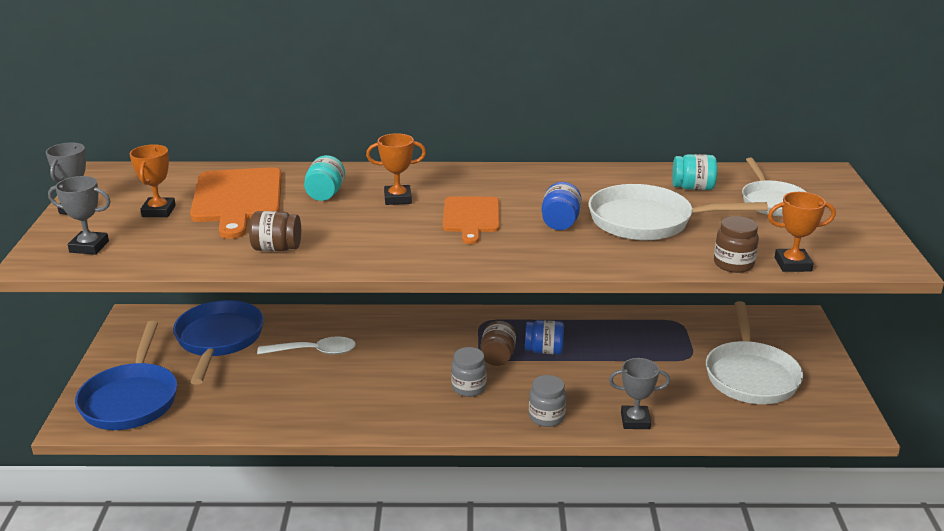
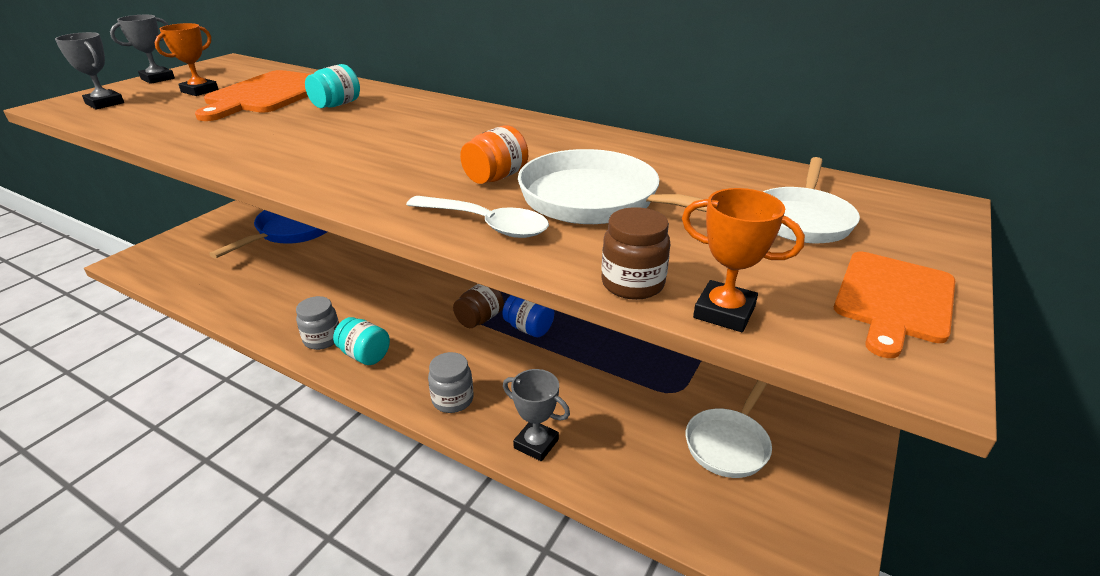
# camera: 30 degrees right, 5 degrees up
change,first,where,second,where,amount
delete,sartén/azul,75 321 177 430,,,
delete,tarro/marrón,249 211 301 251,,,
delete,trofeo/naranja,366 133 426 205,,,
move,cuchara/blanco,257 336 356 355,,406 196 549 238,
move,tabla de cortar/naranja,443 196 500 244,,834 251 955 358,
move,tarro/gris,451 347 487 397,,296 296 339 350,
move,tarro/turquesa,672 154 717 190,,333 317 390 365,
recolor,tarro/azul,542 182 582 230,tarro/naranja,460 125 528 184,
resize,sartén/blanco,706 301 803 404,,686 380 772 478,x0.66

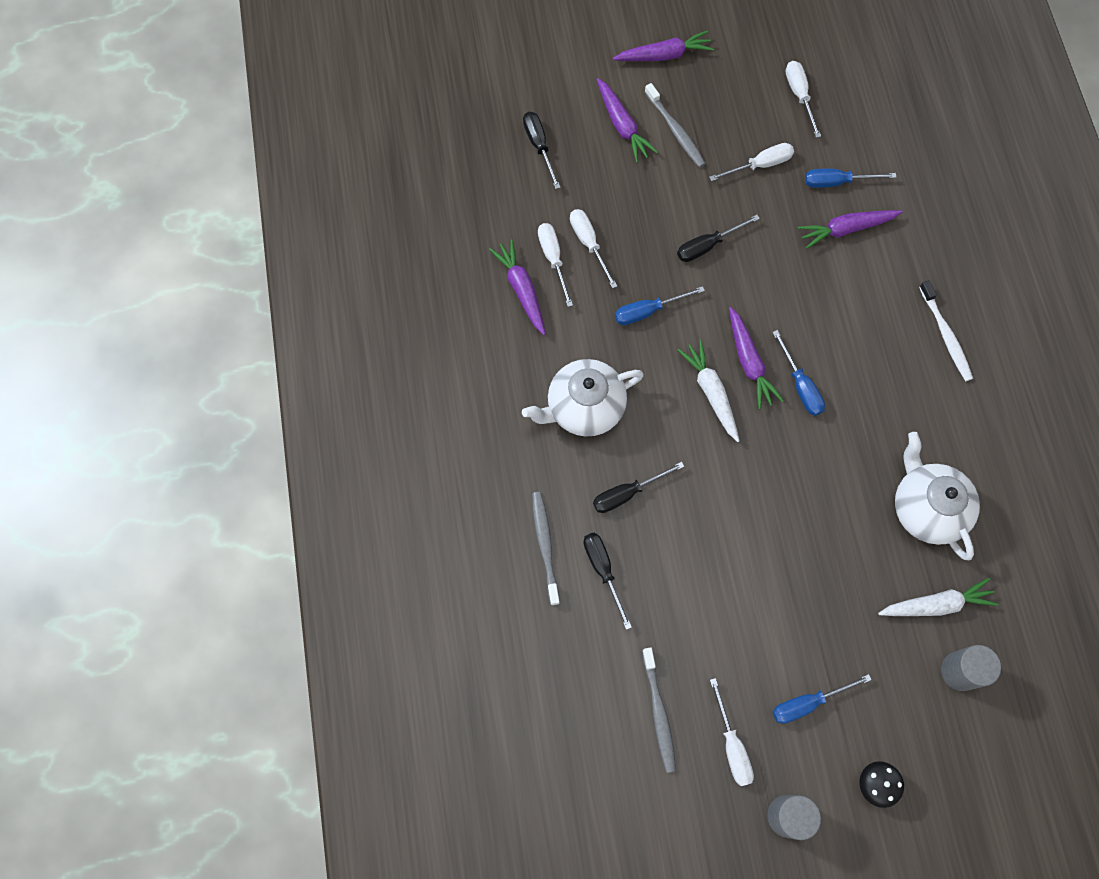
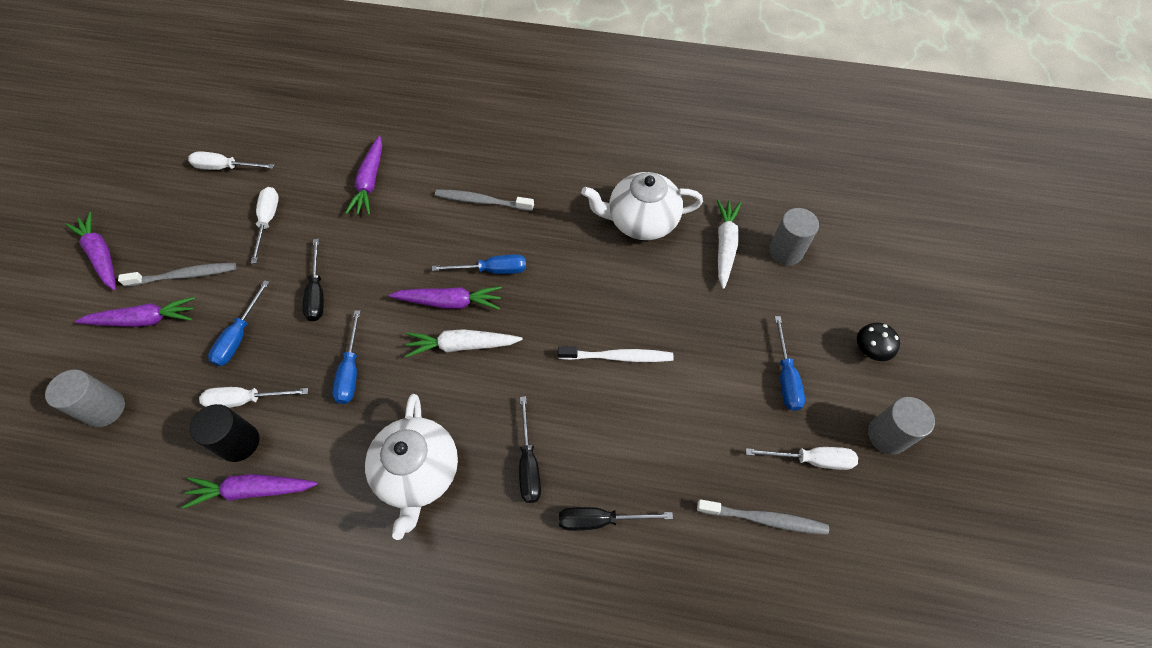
# camera: 70 degrees left, 10 degrees down
change,first,where,second,where,amount
move,cepillo de dientes/gris,532 492 560 605,,435 189 534 211,
move,destornillador/azul,805 169 896 188,,208 280 269 366,
move,cepillo de dientes/blanco,919 280 973 381,,558 346 673 362,
replace,destornillador/negro,523 112 561 189,cilindro/gris,45 370 125 427,
replace,destornillador/blanco,538 223 573 307,cilindro/negro,190 404 259 462,
rotate,zanahoria/morado,613 30 714 61,,66 212 116 290,45 degrees counterclockwise

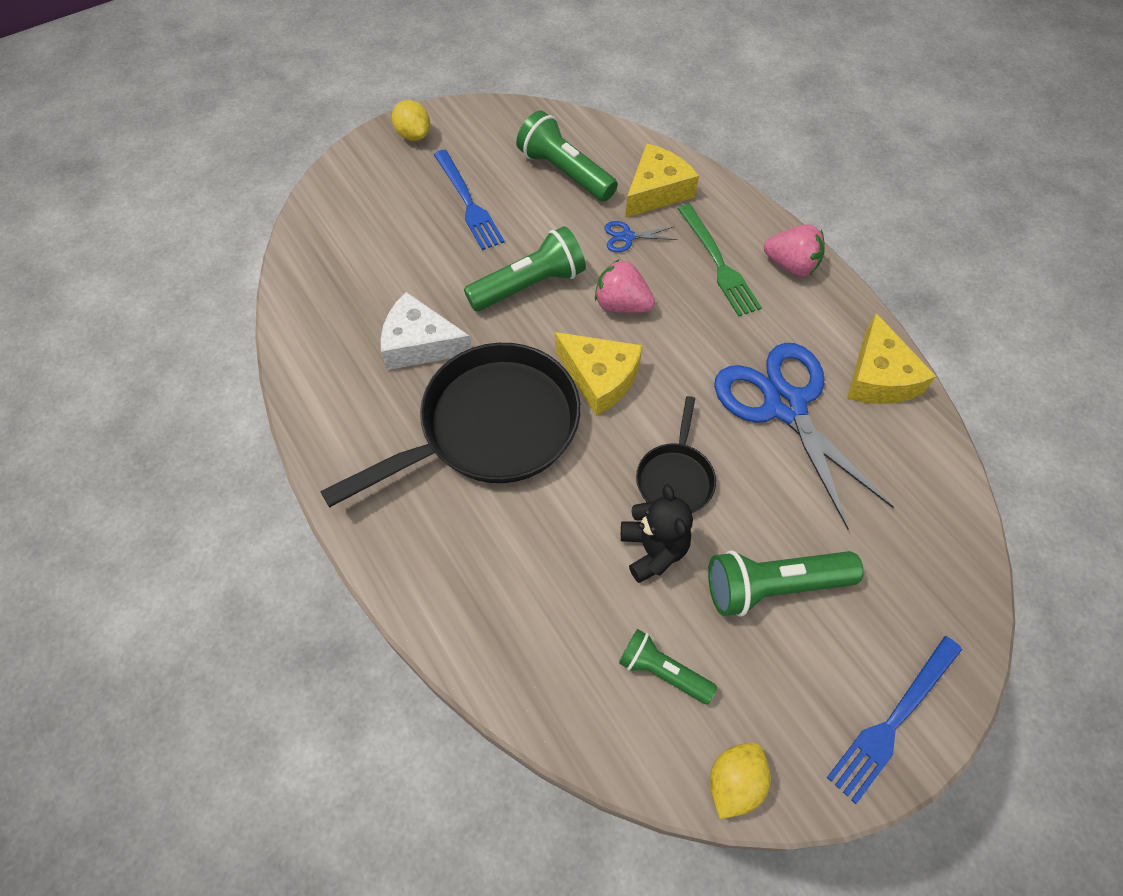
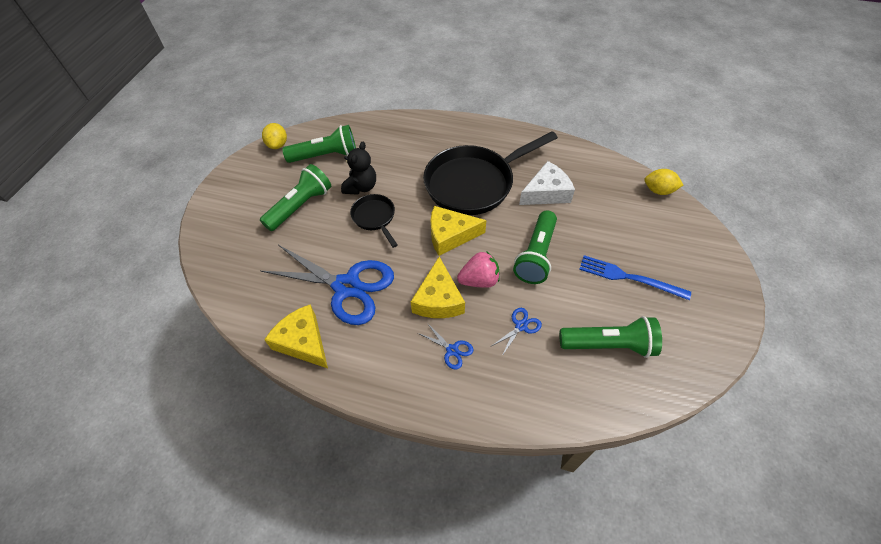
# camera: 140 degrees right, 5 degrees down
change,first,where,second,where,amount
delete,fresa/rosa,764 225 825 277,,,
delete,tenedor/azul,827 636 962 804,,,
move,limón/amarillo,392 100 430 141,,645 169 683 195,
move,queso/amarillo,625 144 699 218,,411 257 465 318,
replace,tenedor/verde,678 204 762 317,tijeras/azul,418 323 474 369,
rotate,sartén/negro,320 343 581 508,,423 131 558 215,45 degrees clockwise
rotate,osito/negro,621 484 693 583,,341 141 376 195,105 degrees counterclockwise
resize,lámpara de mano/verde,619 629 717 704,,282 125 356 163,x1.60

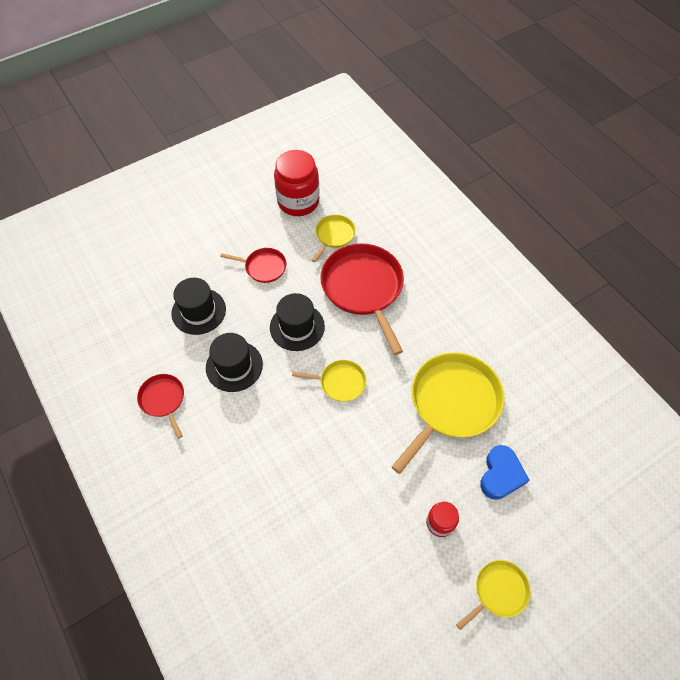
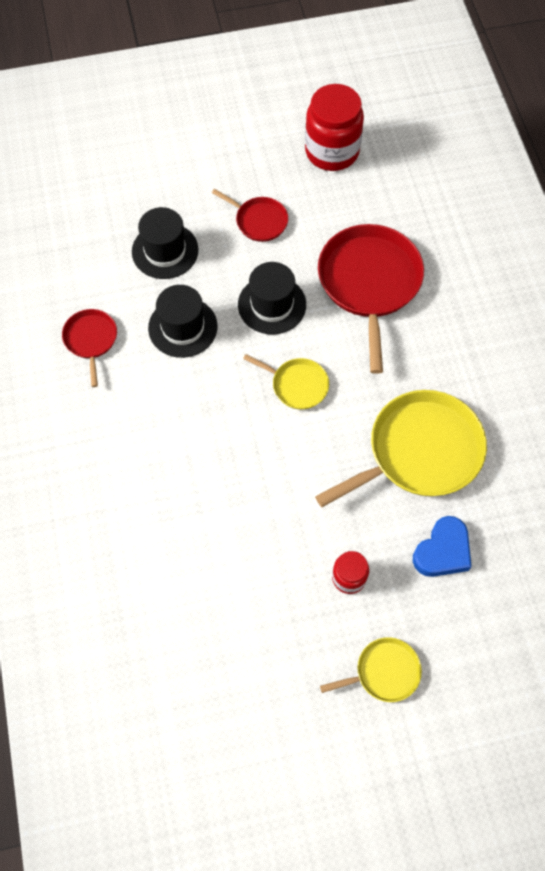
# camera: 20 degrees right, 5 degrees up
change,first,where,second,where,amount
delete,sartén/amarillo,311 215 356 262,,,

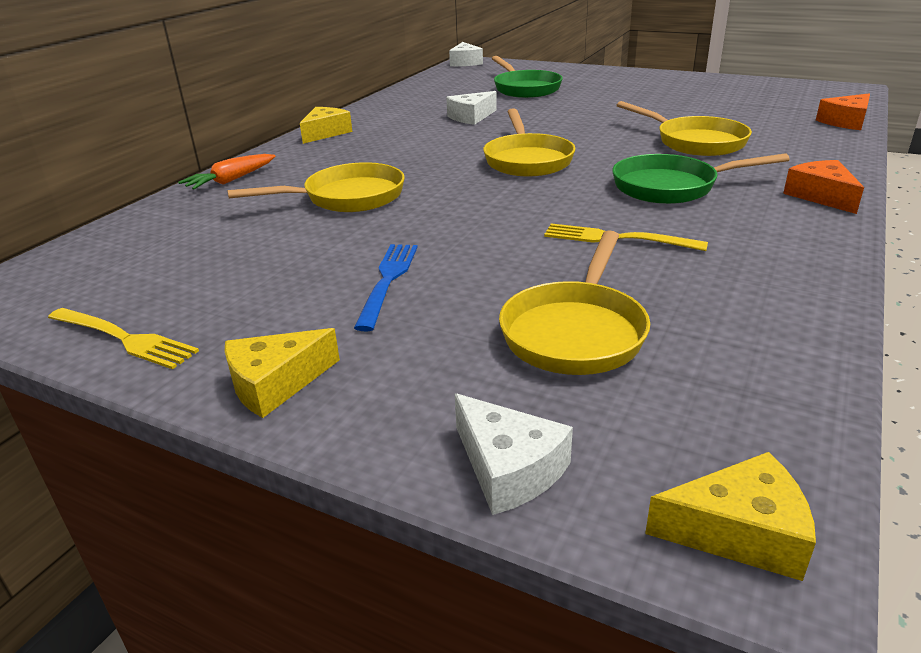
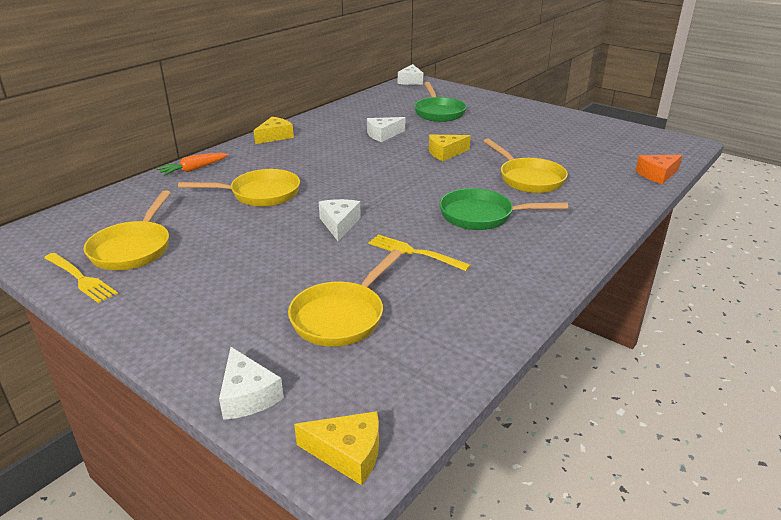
# camera: 10 degrees right, 0 degrees up
change,first,where,second,where,amount
delete,tenedor/azul,354 244 418 331,,,
delete,queso/naranja,783 160 864 214,,,
insert,,,queso/blanco,319 199 361 241,
move,queso/amarillo,225 328 340 418,,429 135 471 161,
move,sartén/amarillo,483 109 575 177,,84 190 171 270,

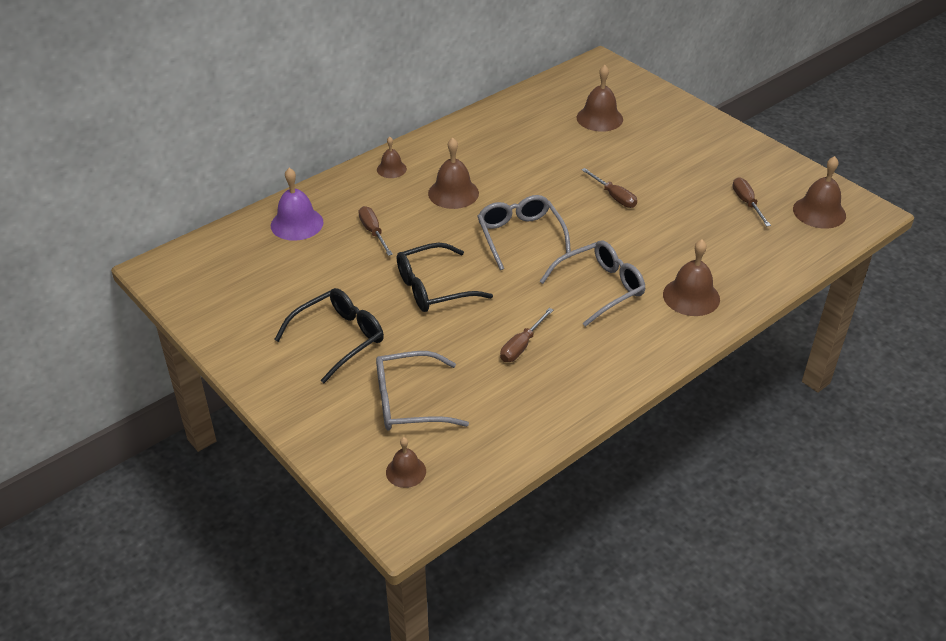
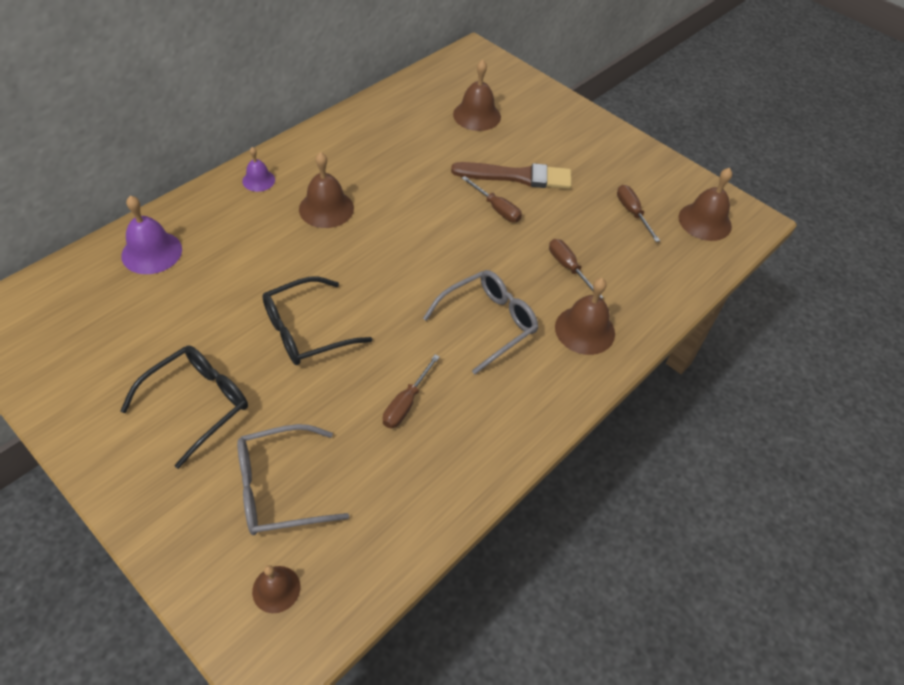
# camera: 10 degrees left, 10 degrees up
change,first,where,second,where,amount
delete,gafas/gris,477 195 571 270,,,
insert,,,pincel/marrón,451 162 572 189,
move,destornillador/marrón,358 206 393 256,,549 239 603 298,
recolor,campana/marrón,377 137 407 178,campana/morado,242 147 275 192,

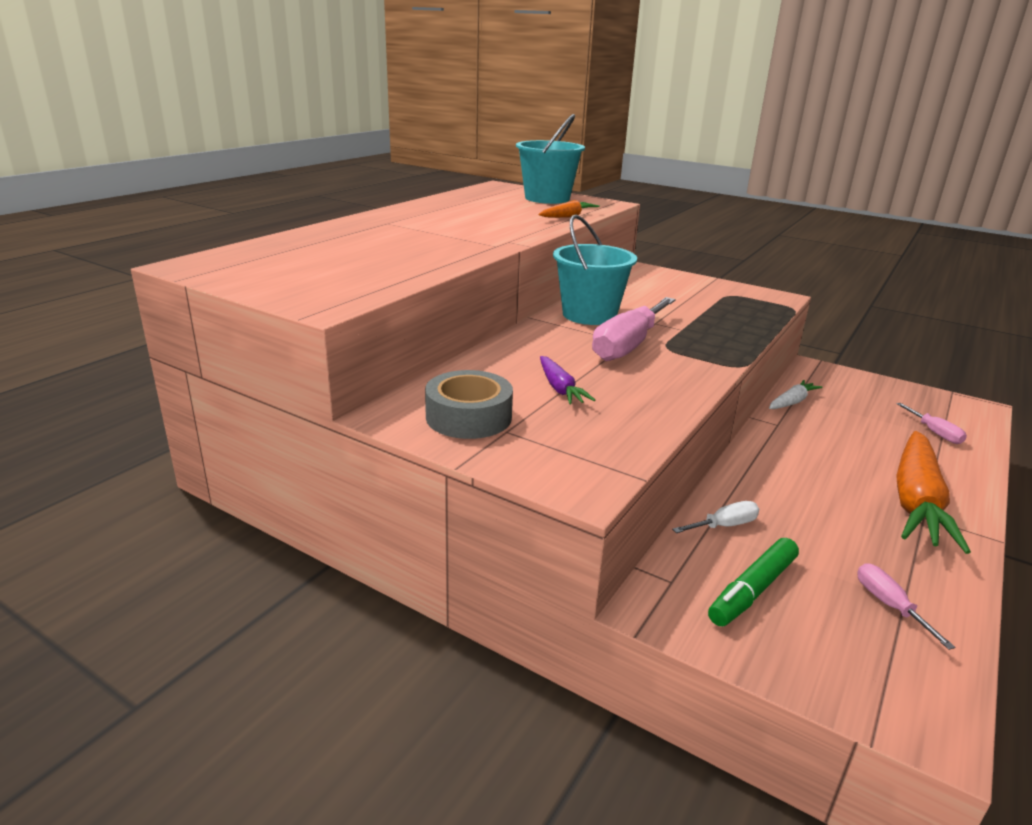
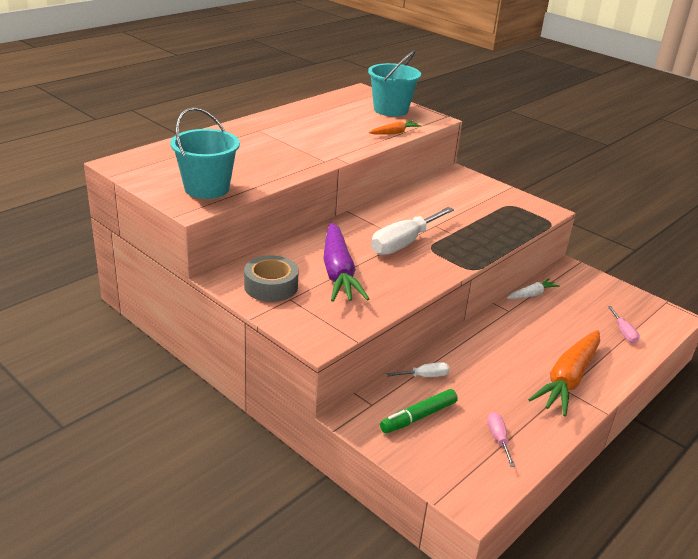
# camera: 10 degrees right, 5 degrees up
change,first,where,second,where,amount
move,balde/turquesa,553 215 637 325,,170 107 240 199,
recolor,destornillador/rosa,592 297 675 361,destornillador/blanco,371 207 454 255,
resize,zanahoria/morado,540 356 595 405,,323 222 369 302,x2.03

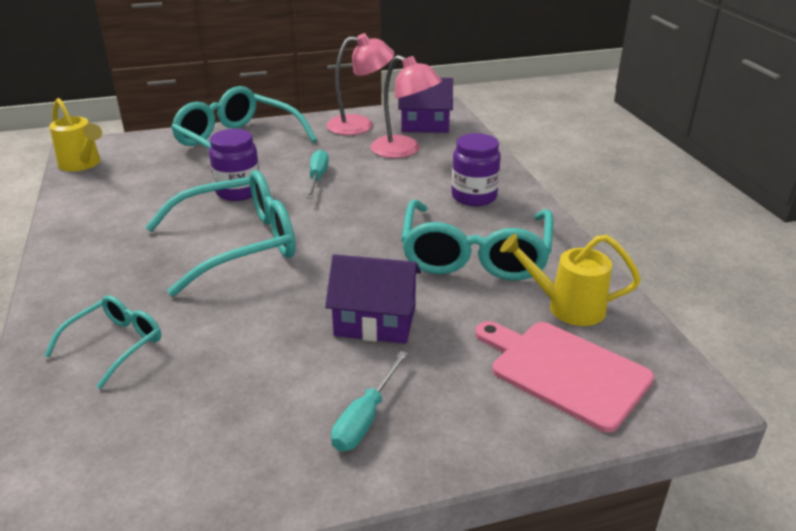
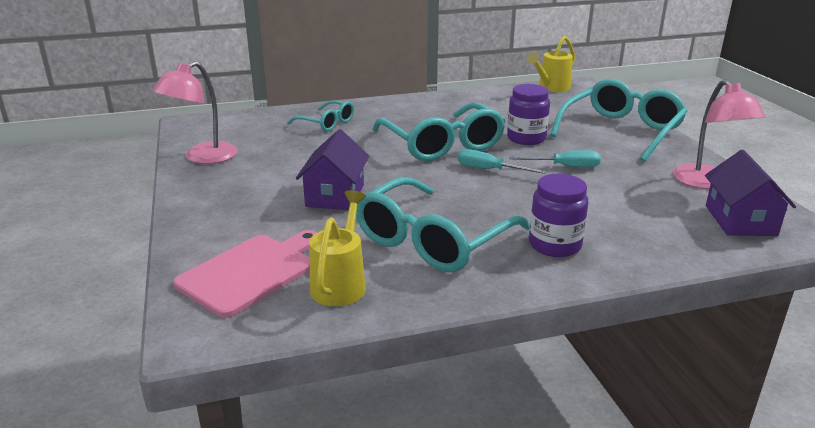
# camera: 90 degrees right, 5 degrees down
change,first,where,second,where,amount
move,destornillador/turquesa,331 351 408 451,,458 149 547 174,
move,lámpara/rosa,371 55 442 158,,152 61 238 164,
rotate,gafas/turquesa,401 200 554 280,,356 177 530 272,60 degrees counterclockwise

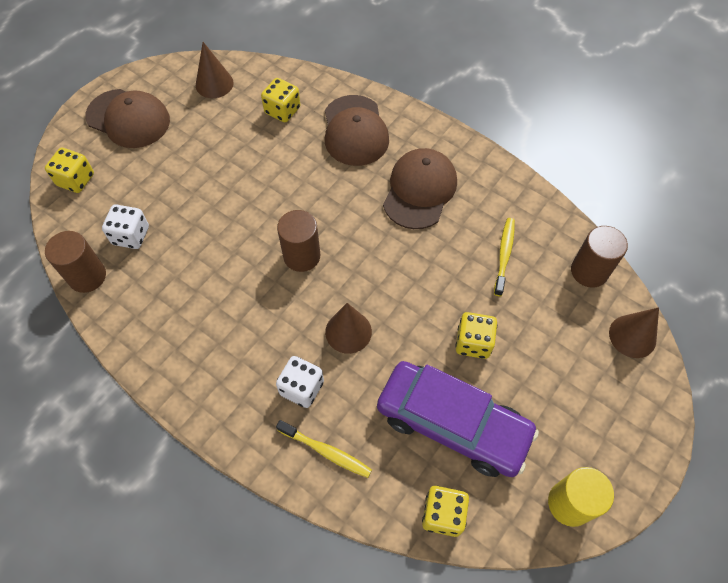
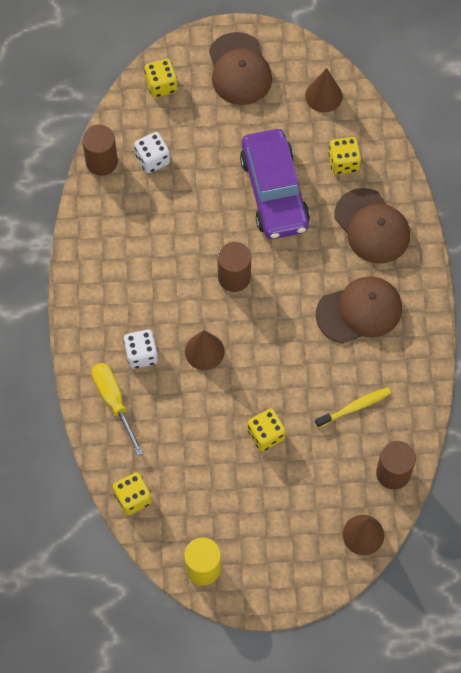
# camera: 50 degrees right, 5 degrees up
change,first,where,second,where,amount
move,coche/morado,377 361 539 477,,240 129 310 239,
replace,cepillo de dientes/amarillo,276 420 372 478,destornillador/amarillo,92 363 143 456,
rotate,gorra/marrón,325 95 389 166,,334 188 410 264,75 degrees counterclockwise

